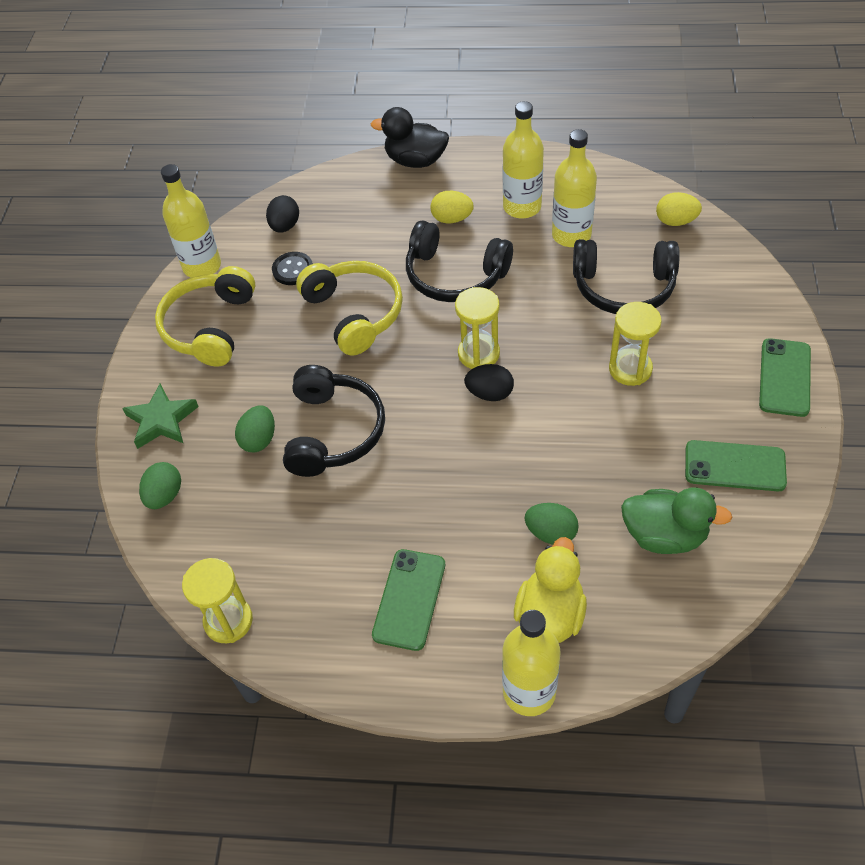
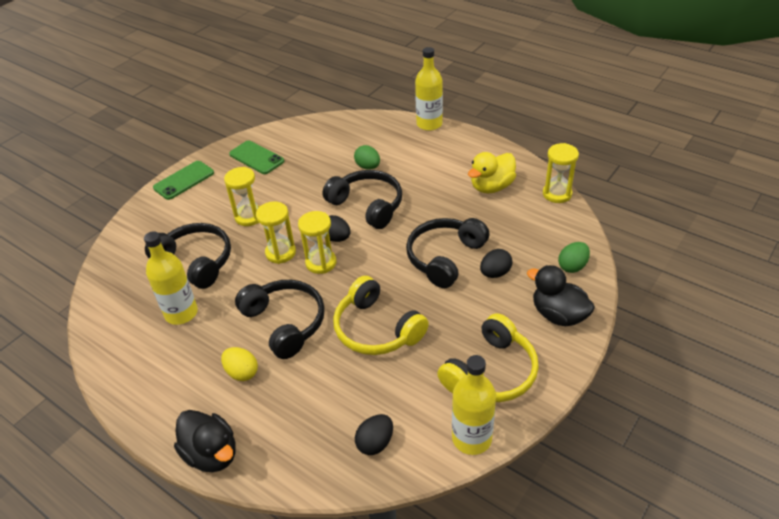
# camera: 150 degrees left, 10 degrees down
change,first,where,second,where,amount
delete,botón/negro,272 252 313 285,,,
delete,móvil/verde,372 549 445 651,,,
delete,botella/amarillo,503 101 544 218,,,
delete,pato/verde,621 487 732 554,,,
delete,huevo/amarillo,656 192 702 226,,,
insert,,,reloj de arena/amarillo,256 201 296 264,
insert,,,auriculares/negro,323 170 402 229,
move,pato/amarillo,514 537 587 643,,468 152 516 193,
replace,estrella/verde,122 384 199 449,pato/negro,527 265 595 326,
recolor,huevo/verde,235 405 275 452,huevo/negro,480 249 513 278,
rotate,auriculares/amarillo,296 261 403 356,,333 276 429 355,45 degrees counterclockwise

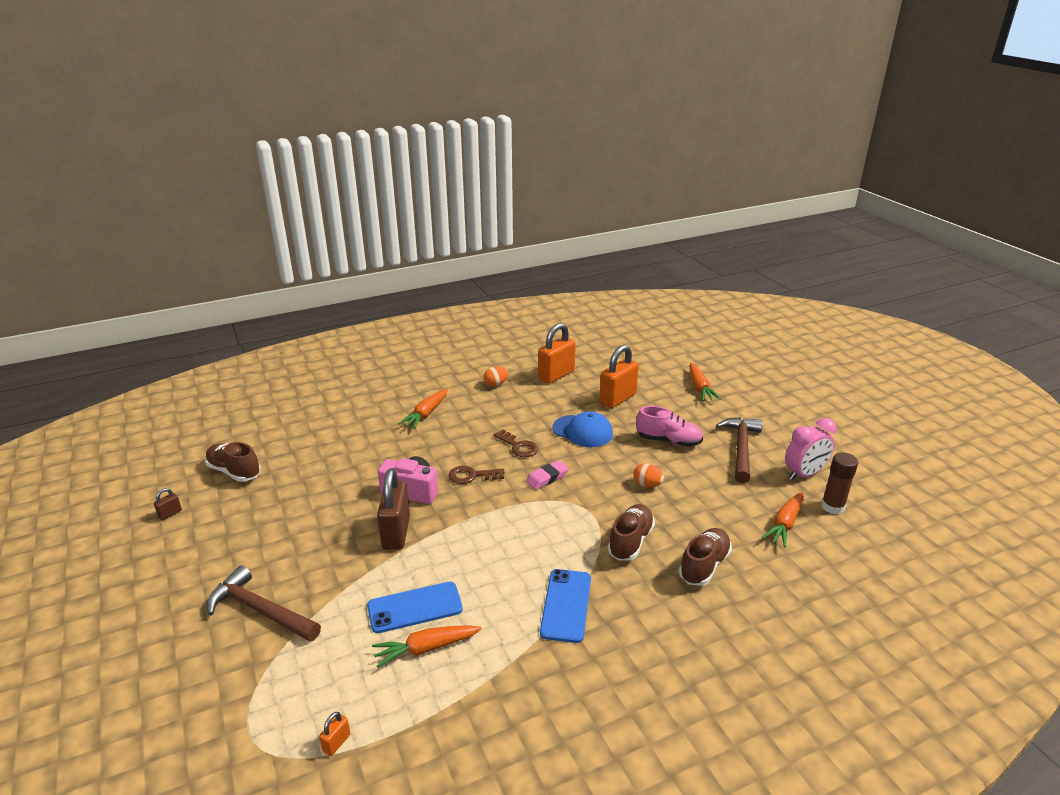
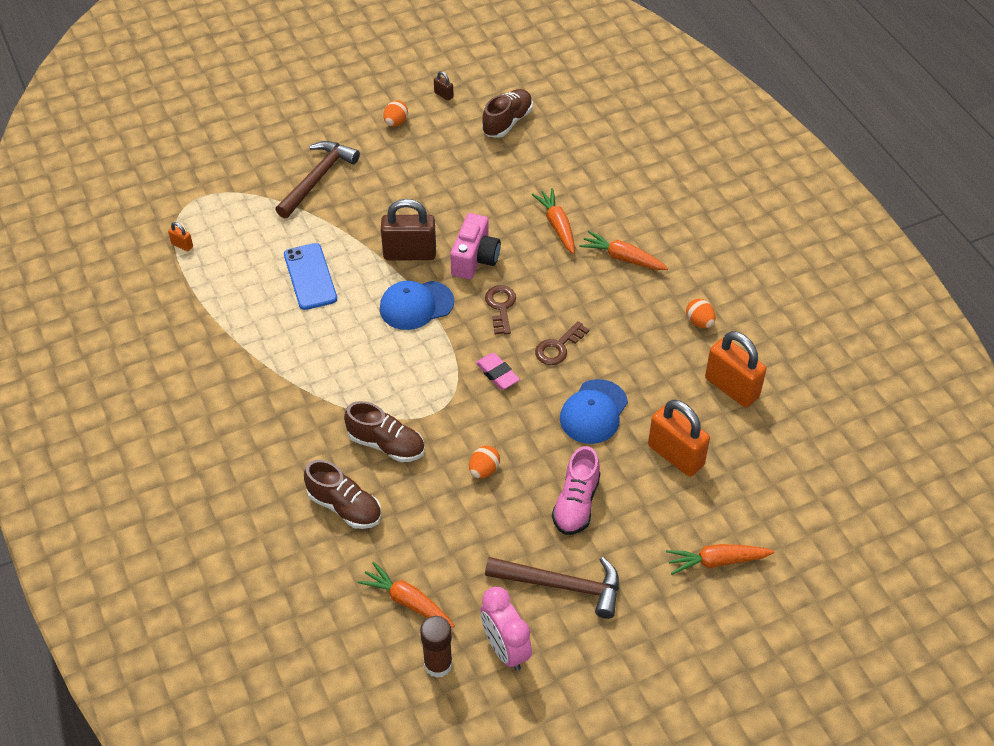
# camera: 90 degrees right, 20 degrees up
change,first,where,second,where,amount
delete,móvil/azul,540 569 591 643,,,
insert,,,gorra/azul,380 281 454 330,
insert,,,huevo/naranja,383 100 408 127,
move,zanahoria/naranja,372 625 482 667,,532 188 575 254,

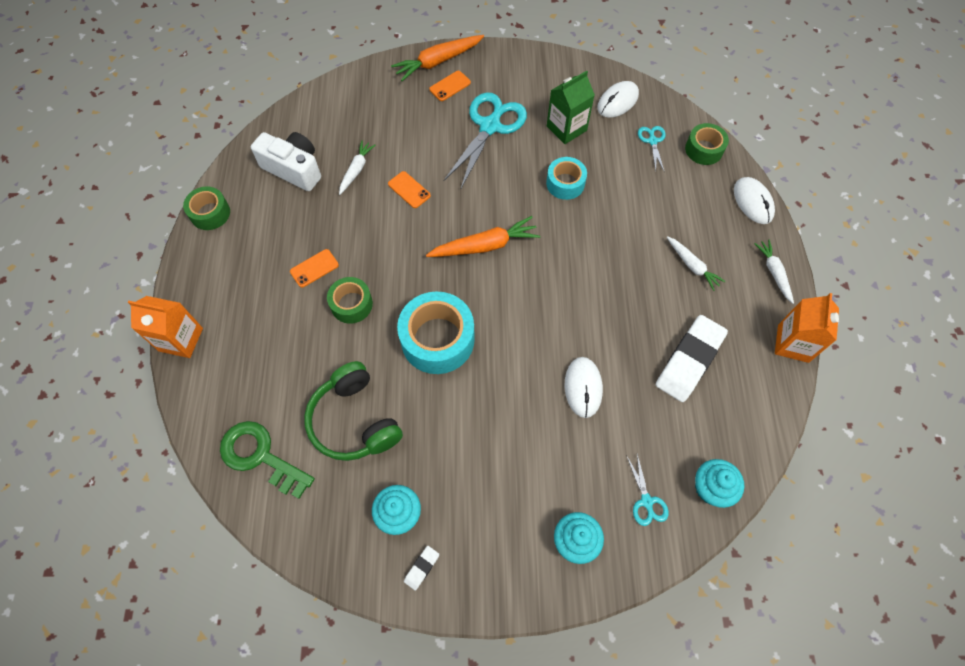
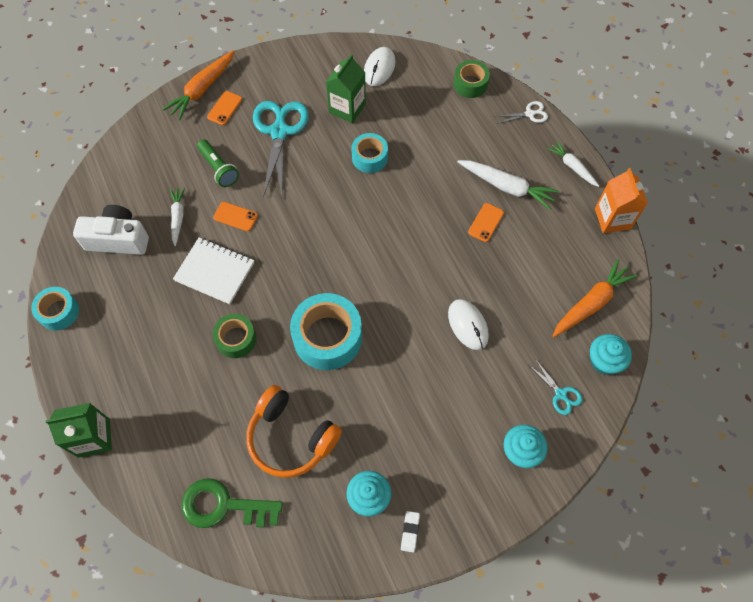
# camera: 25 degrees left, 0 degrees up
change,first,where,second,where,amount
delete,tijeras/turquesa,638 126 666 171,,,
delete,goma de borrar/blanco,656 315 728 402,,,
insert,,,cuaderno/blanco,173 237 254 304,
insert,,,lámpara de mano/verde,197 140 239 187,
move,móvil/naranja,290 249 339 288,,468 203 504 242,
move,zanahoria/naranja,426 216 540 257,,553 259 638 337,
replace,ratón/blanco,734 177 775 224,tijeras/blanco,495 101 548 124,
recolor,cartón de leche/naranja,128 296 203 358,cartón de leche/verde,46 403 112 458,
recolor,cinta adhesiva/verde,183 186 230 230,cinta adhesiva/turquesa,31 287 79 330,
recolor,auriculares/verde,304 361 403 461,auriculares/naranja,246 385 342 478,
resize,zanahoria/blanco,666 236 725 291,,457 160 559 210,x1.60

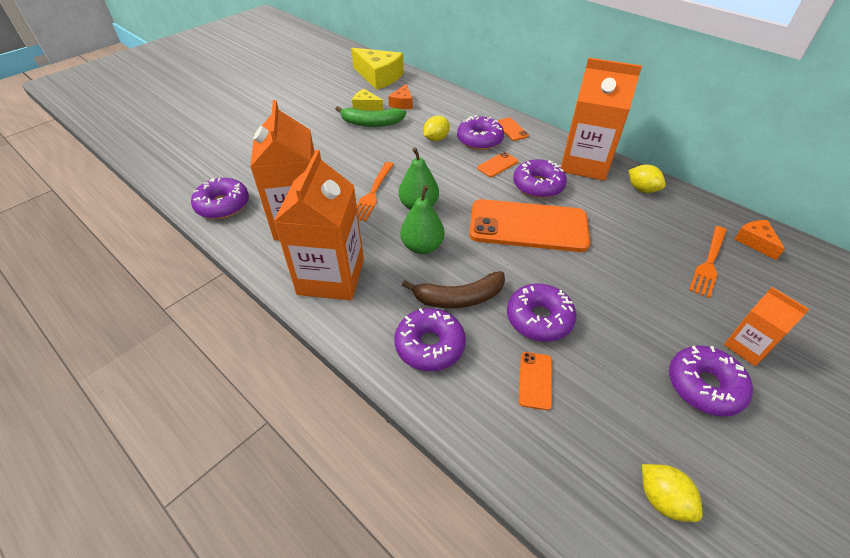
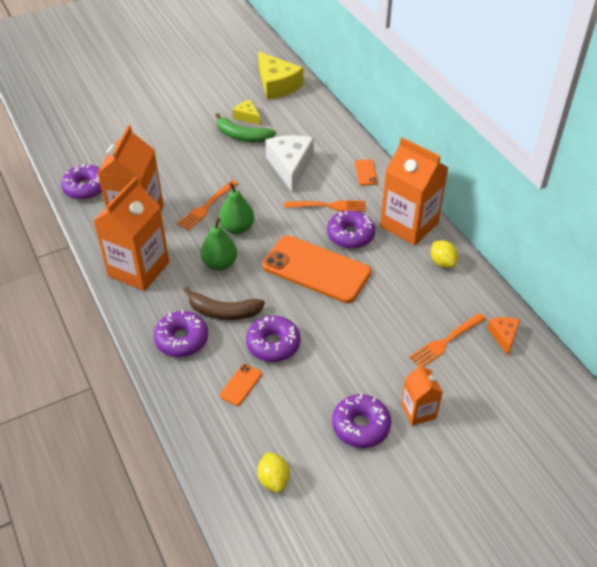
# camera: 20 degrees right, 0 degrees up
change,first,where,second,where,amount
delete,queso/naranja,388 84 413 109,,,
delete,rosquilla/morado,457 115 504 150,,,
replace,limón/amarillo,424 116 450 141,queso/blanco,265 135 314 193,
replace,móvil/naranja,477 152 518 177,tenedor/naranja,284 200 366 212,

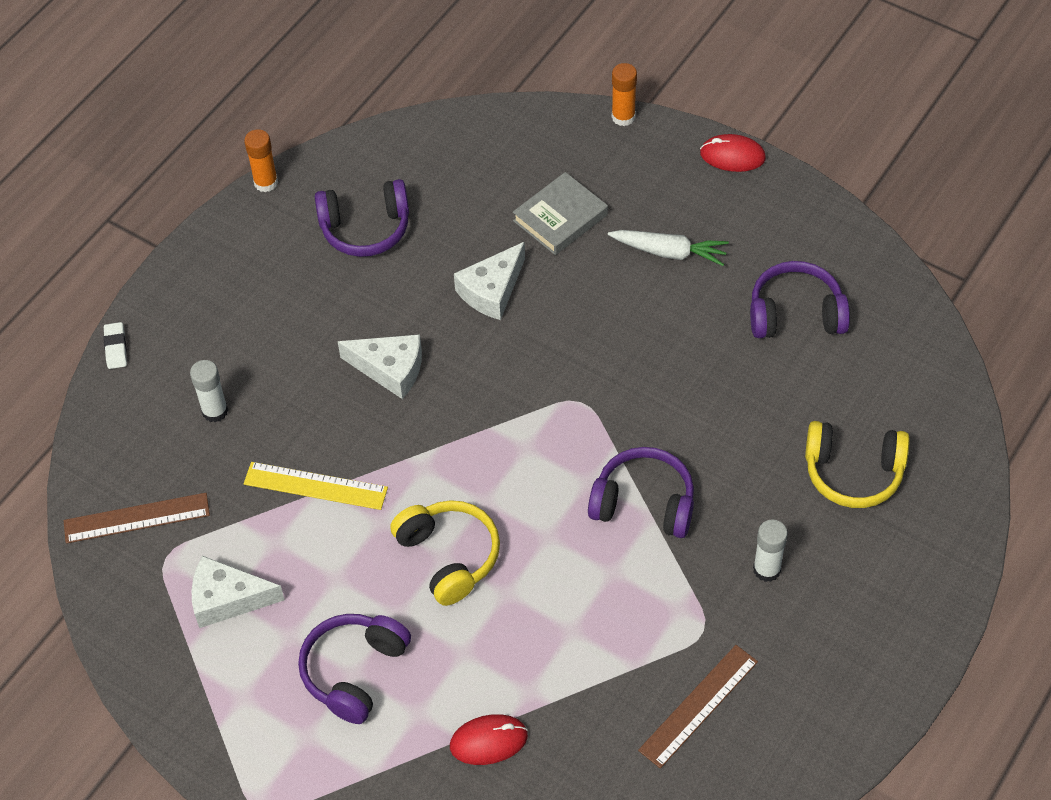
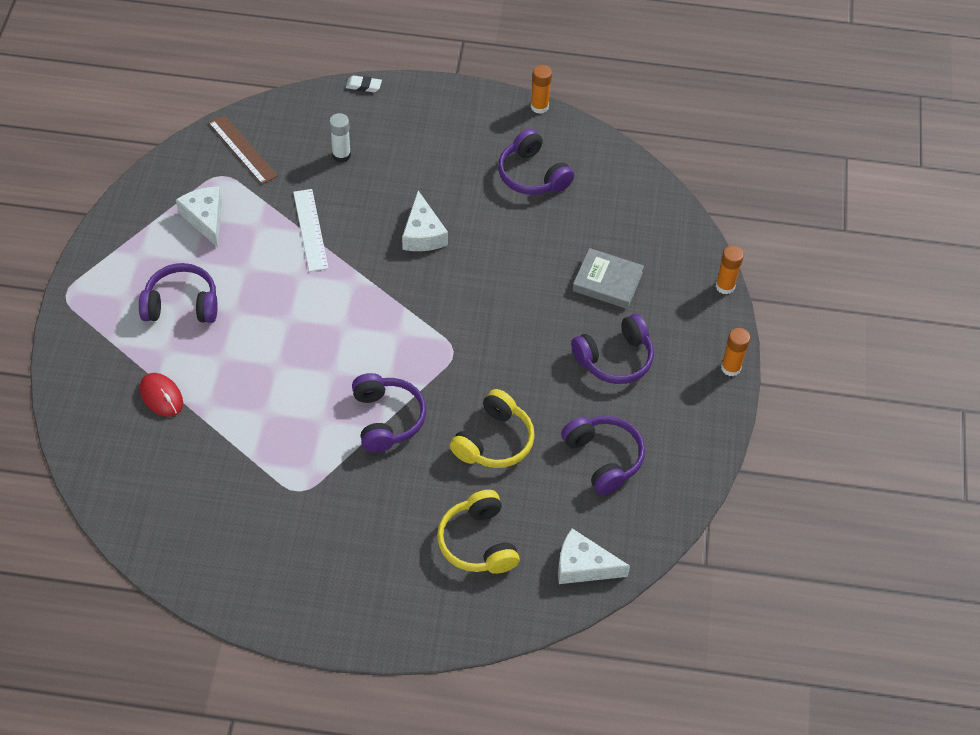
# camera: 60 degrees right, 0 degrees up
change,first,where,second,where,amount
delete,regla/marrón,638 645 758 768,,,
delete,barra de pegamento/blanco,753 520 788 582,,,
move,auriculares/amarillo,390 500 500 606,,450 389 535 468,
move,queso/blanco,454 242 525 320,,558 528 630 584,
replace,zanahoria/blanco,608 230 729 266,auriculares/morado,571 314 654 384,
replace,ratón/rojo,700 134 766 172,barra de pegamento/naranja,721 328 750 376,
recolor,regla/amarillo,243 462 388 510,regla/blanco,293 189 329 272,
rotate,goma de borrar/blanco,103 322 127 369,,346 75 382 92,45 degrees clockwise

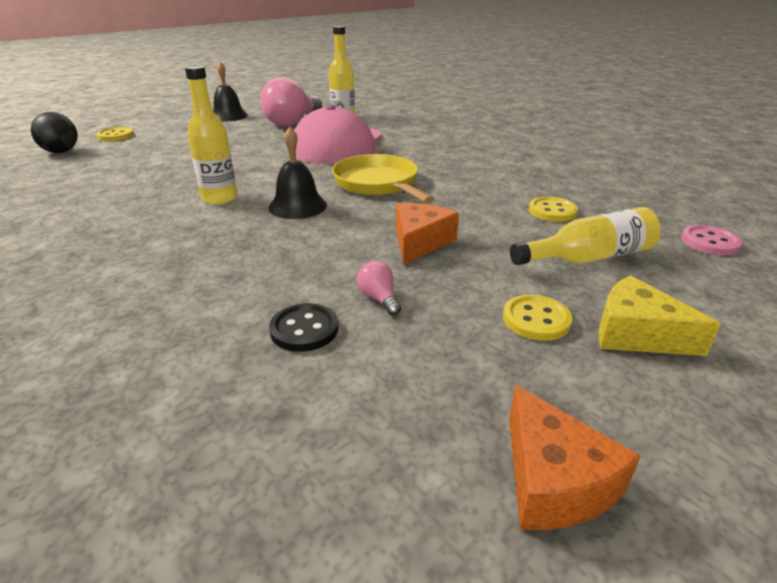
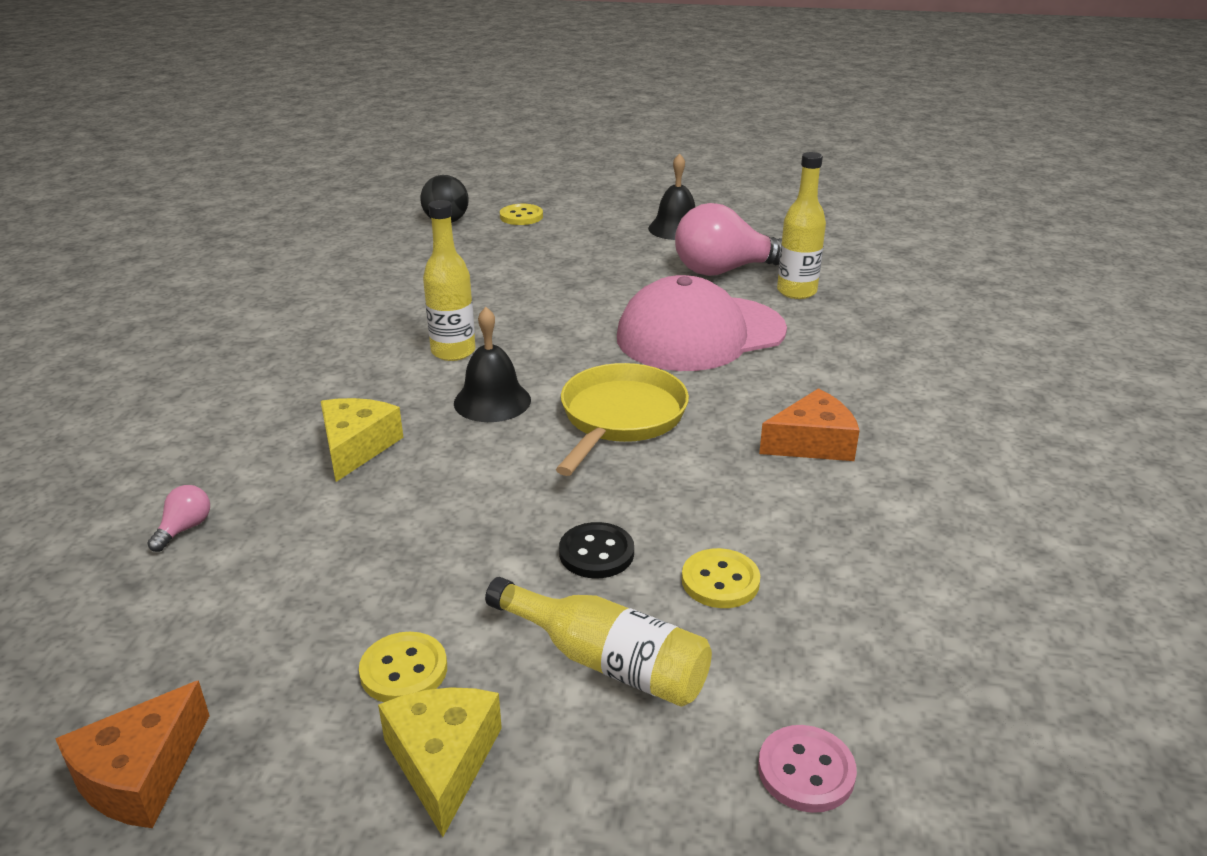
# camera: 50 degrees right, 0 degrees up
change,first,where,second,where,amount
insert,,,queso/amarillo,321 398 404 482,
move,botón/negro,269 303 339 352,,559 522 634 578,
move,bombilla/rosa,357 261 401 316,,147 485 210 552,
move,queso/naranja,396 203 459 265,,759 388 860 461,

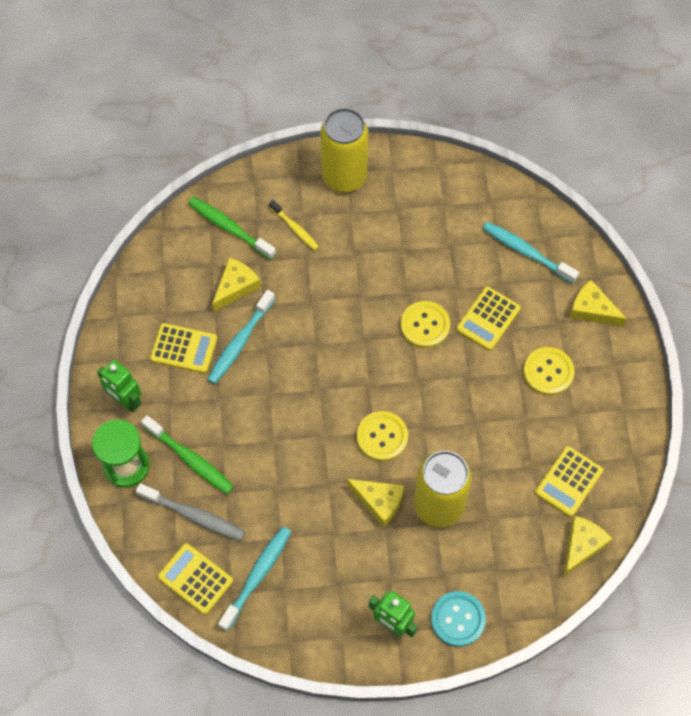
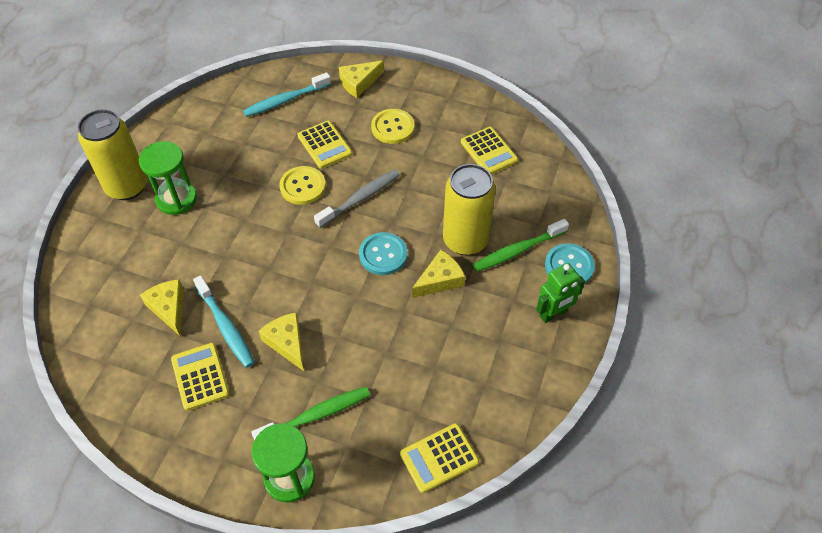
# camera: 65 degrees left, 10 degrees down
change,first,where,second,where,amount
delete,robot/verde,97 360 141 412,,,
delete,cepillo de dientes/turquesa,218 526 291 631,,,
delete,cepillo de dientes/amarillo,269 200 319 250,,,
insert,,,reloj de arena/verde,139 141 197 215,
move,cepillo de dientes/gris,136 483 245 541,,314 169 400 228,
move,cepillo de dientes/verde,188 197 276 260,,472 219 569 272,
move,queso/amarillo,564 516 612 576,,258 312 304 371,
recolor,botón/amarillo,357 411 408 461,botón/turquesa,359 232 407 275,
rotate,calculadora/amarillo,150 323 217 373,,171 343 230 411,60 degrees counterclockwise

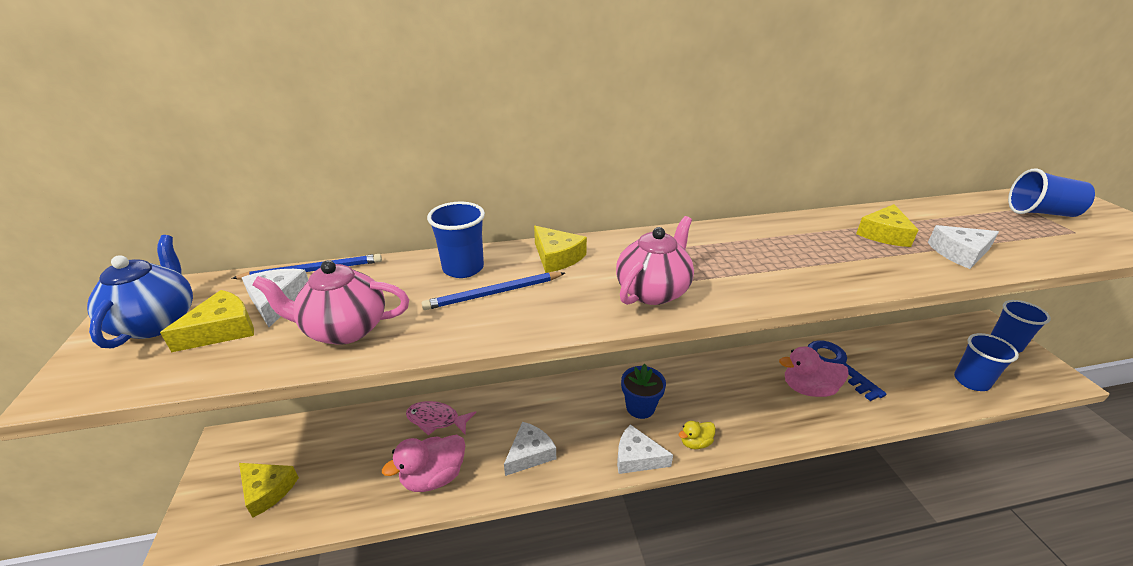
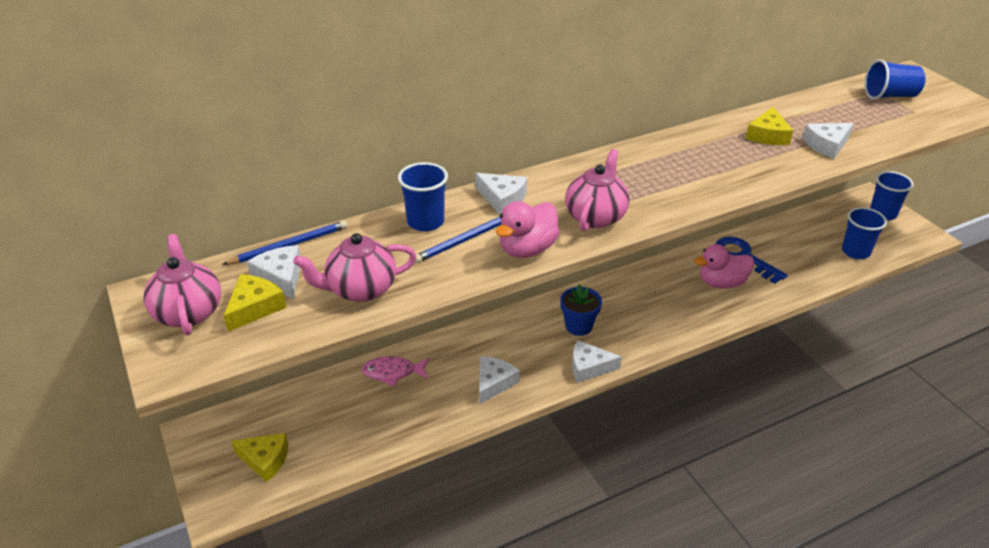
# camera: 15 degrees left, 5 degrees up
change,first,where,second,where,amount
delete,pato/amarillo,678 421 716 449,,,
move,pato/rosa,382 435 465 492,,496 201 560 258,
recolor,tetera/azul,87 235 193 348,tetera/rosa,143 234 221 335,
recolor,queso/amarillo,534 226 587 273,queso/blanco,475 173 527 215,

